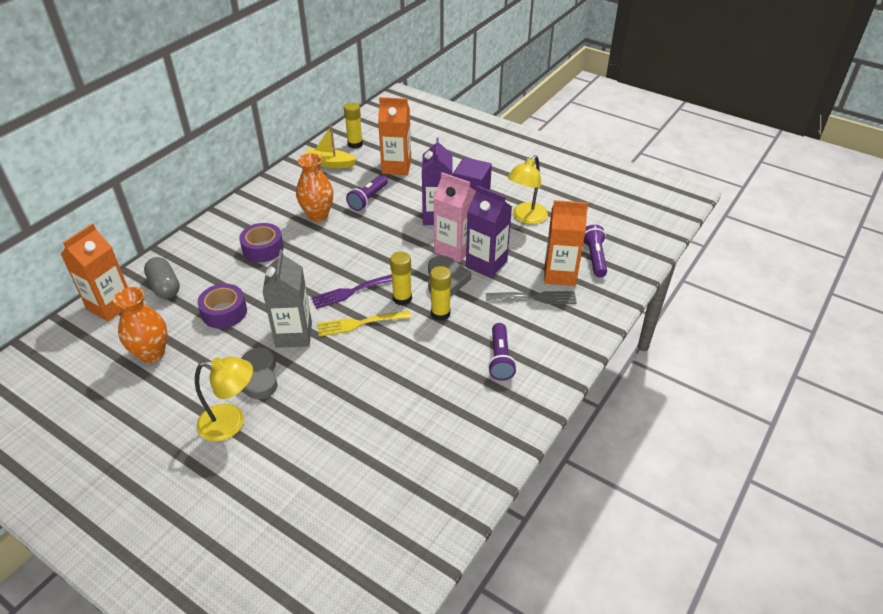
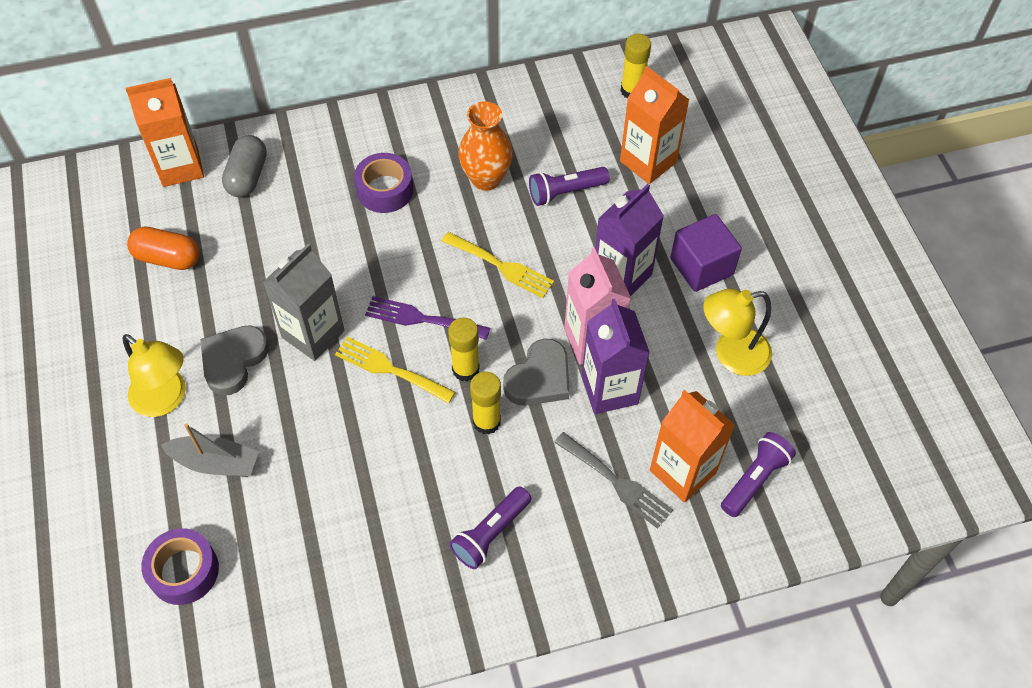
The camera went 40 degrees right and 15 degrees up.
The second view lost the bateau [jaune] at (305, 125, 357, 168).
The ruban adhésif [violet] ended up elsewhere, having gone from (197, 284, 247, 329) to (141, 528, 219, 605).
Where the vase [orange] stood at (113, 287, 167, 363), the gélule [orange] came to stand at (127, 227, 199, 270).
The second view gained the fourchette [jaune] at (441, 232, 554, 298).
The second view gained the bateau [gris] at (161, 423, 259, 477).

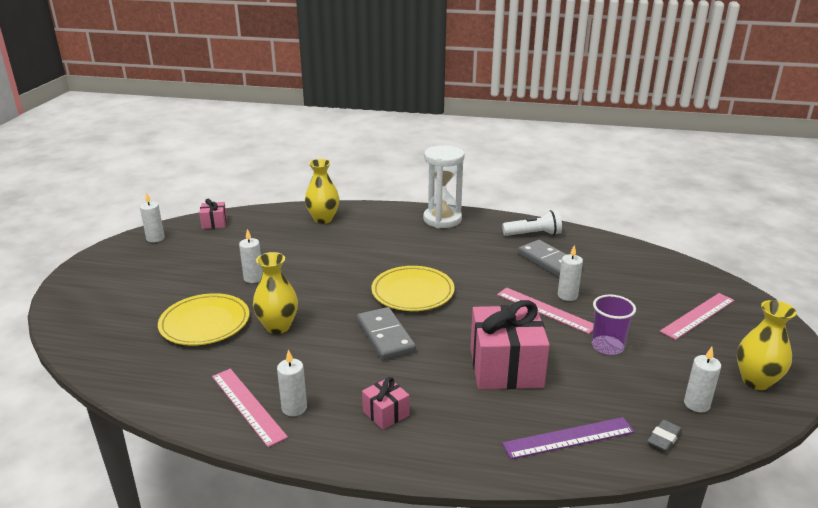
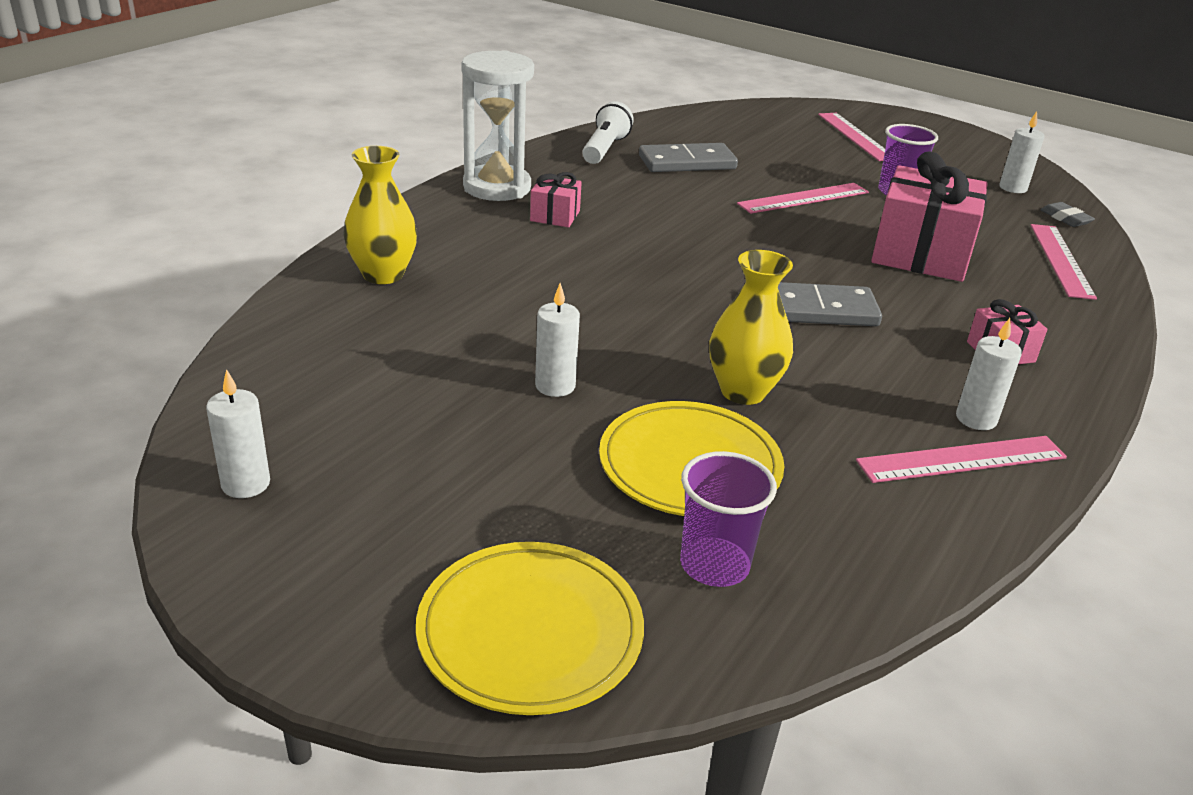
The camera went 70 degrees left and 5 degrees up.
The cadeau [rose] ended up elsewhere, having gone from (199, 199, 227, 229) to (530, 172, 582, 227).
The second view lost the bougie [blanc] at (558, 245, 583, 301).
The assiette [jaune] ended up elsewhere, having gone from (371, 266, 455, 311) to (416, 542, 644, 715).
The second view lost the vase [jaune] at (737, 300, 796, 390).
What was the règle [violet] at (502, 417, 635, 459) turned into the règle [rose] at (1031, 224, 1097, 300).
The second view gained the gobelet [violet] at (680, 451, 777, 587).

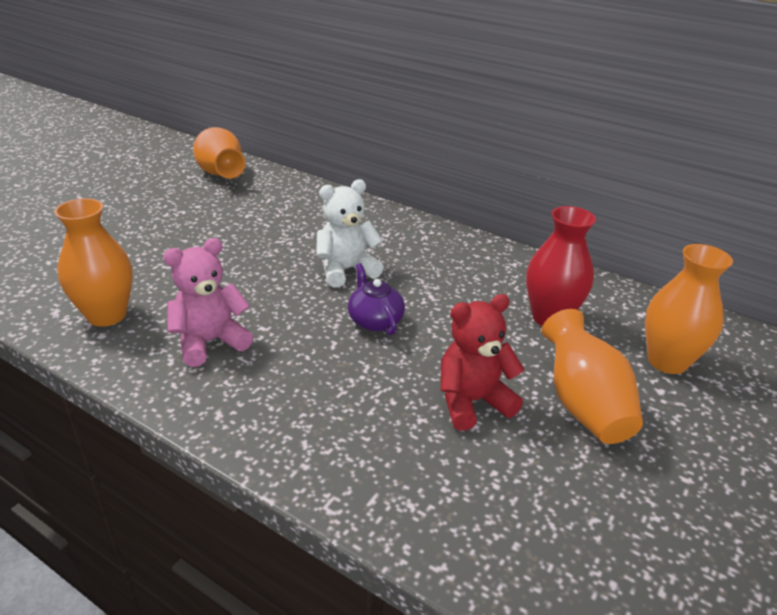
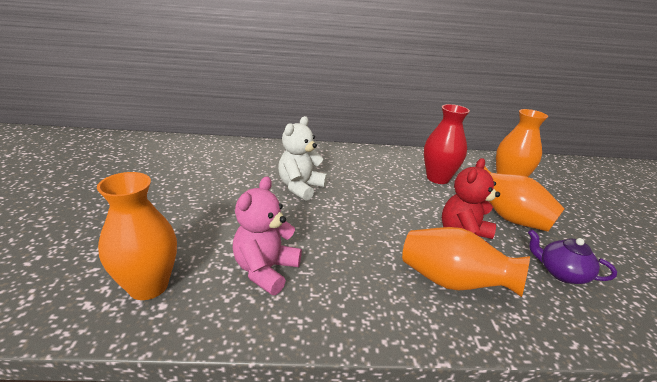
The camera went 35 degrees left and 5 degrees down.
The vase [orange] ended up elsewhere, having gone from (193, 127, 245, 179) to (402, 227, 530, 297).
The théière [violet] ended up elsewhere, having gone from (348, 263, 405, 335) to (528, 229, 617, 284).

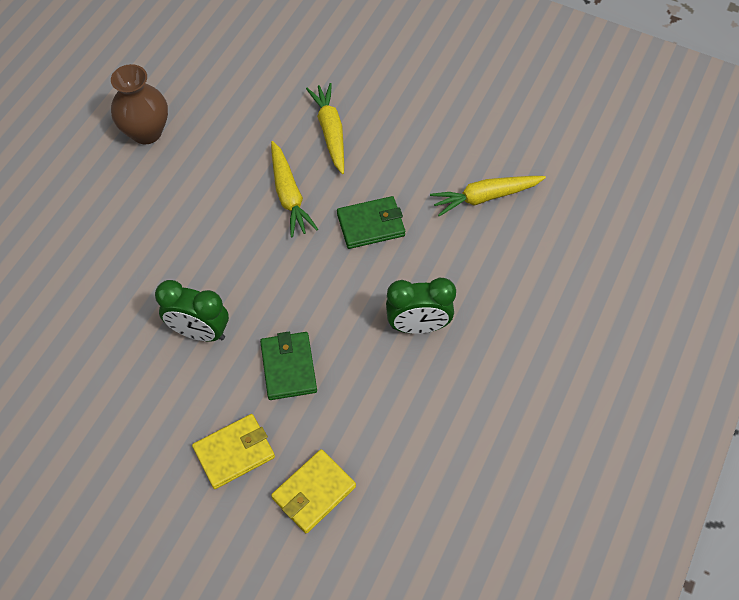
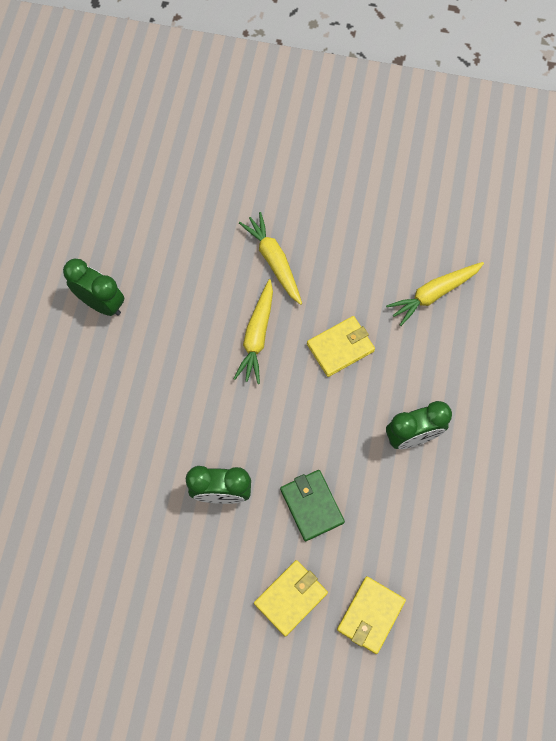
The camera went 15 degrees left and 10 degrees up.
Where the vase [marron] stood at (111, 64, 168, 144), the réveil [vert] came to stand at (63, 259, 124, 316).
The carotte [jaune] at (271, 141, 318, 238) ended up facing another way, 45 degrees clockwise from before.
What was the portefeuille [vert] at (337, 196, 405, 249) turned into the portefeuille [jaune] at (307, 316, 375, 377).

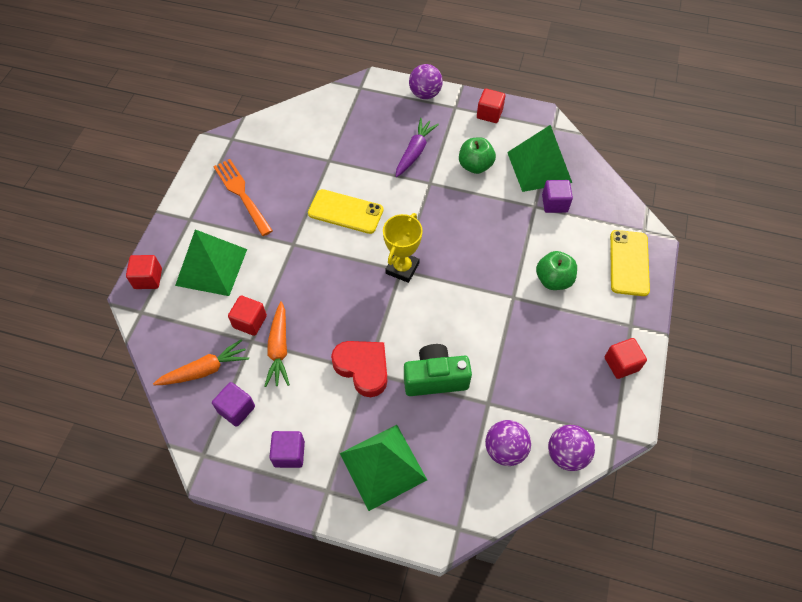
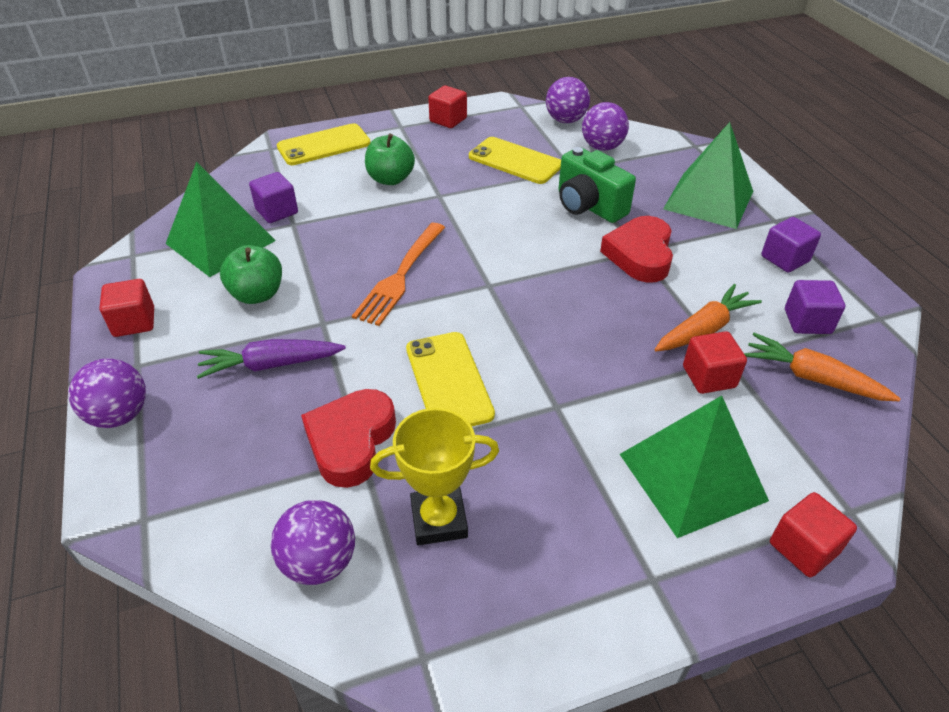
The camera went 125 degrees left and 15 degrees down.
The fourchette [orange] ended up elsewhere, having gone from (213, 159, 273, 236) to (352, 223, 445, 326).
The trophée [jaune] ended up elsewhere, having gone from (383, 213, 423, 283) to (370, 408, 499, 545).
The second view gained the téléphone [jaune] at (469, 137, 561, 184).
The second view gained the cœur [rouge] at (301, 389, 396, 488).
The second view gained the balle [violet] at (271, 500, 355, 585).

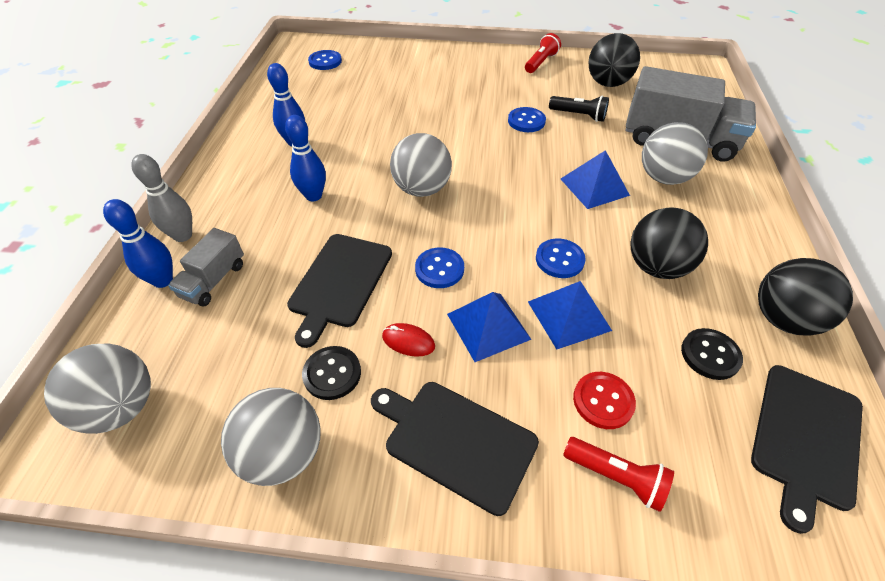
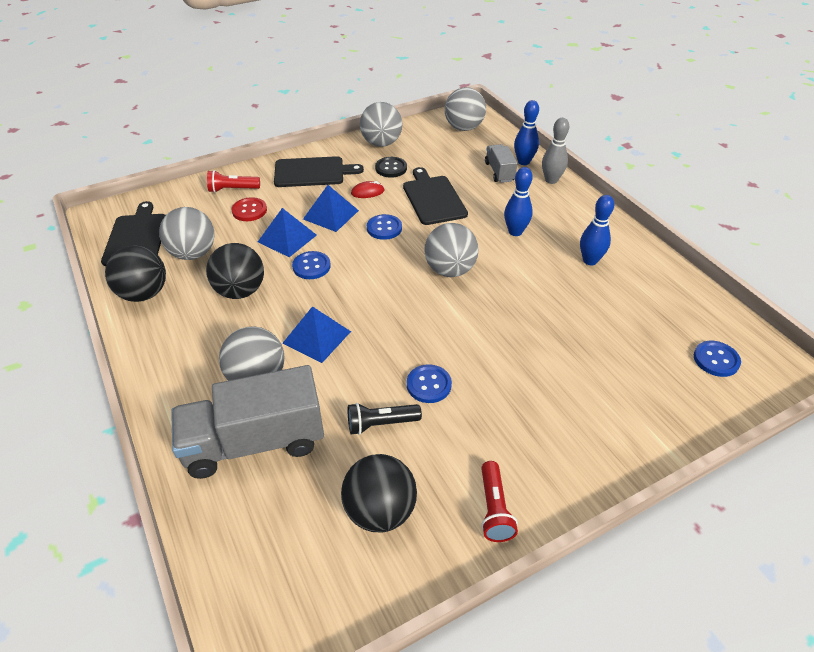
The camera went 145 degrees right and 5 degrees down.
Where the bouton [noir] stood at (681, 328, 743, 380), the balle [gris] came to stand at (159, 207, 215, 260).

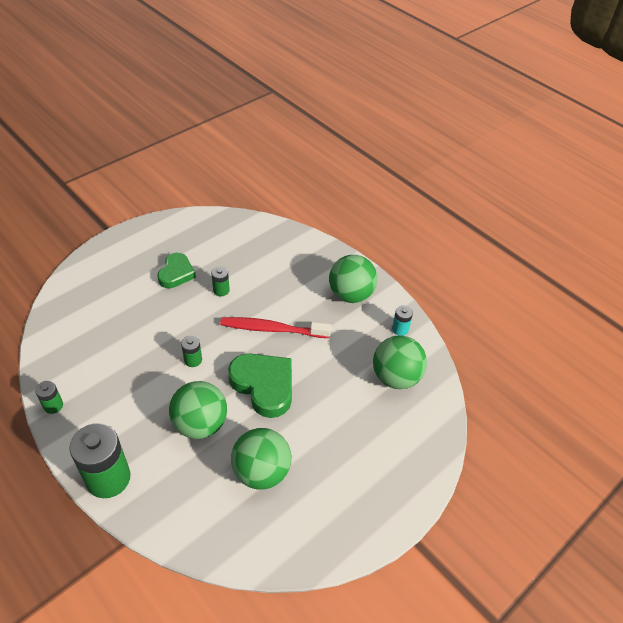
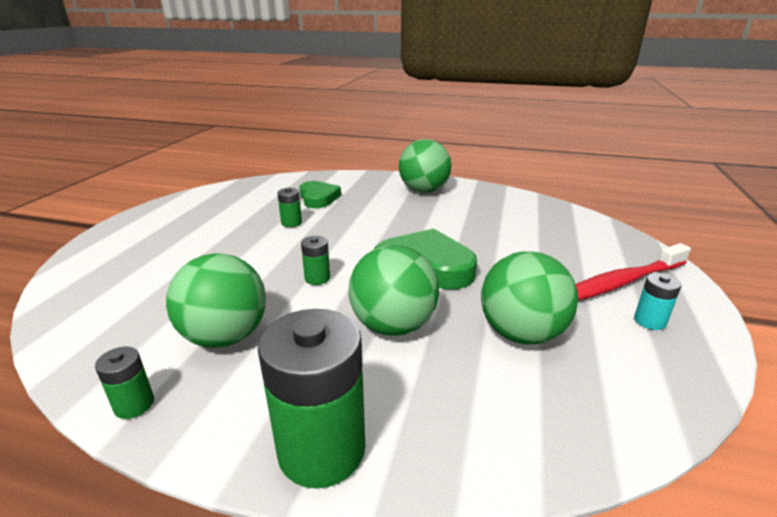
The camera went 30 degrees left and 20 degrees down.
The cœur [vert] ended up elsewhere, having gone from (157, 253, 196, 288) to (299, 181, 341, 208).
The pile [turquoise] ended up elsewhere, having gone from (392, 305, 413, 336) to (634, 273, 681, 330).
The brosse à dents [rouge] ended up elsewhere, having gone from (220, 317, 332, 338) to (575, 243, 691, 301).
The balle [vert] ended up elsewhere, having gone from (373, 335, 427, 389) to (166, 253, 266, 348).

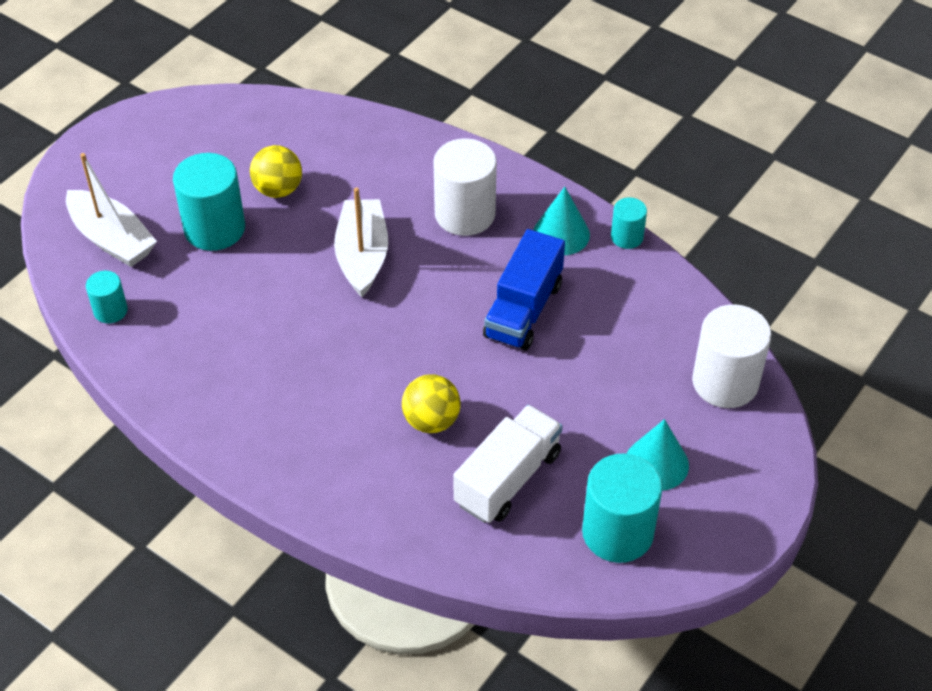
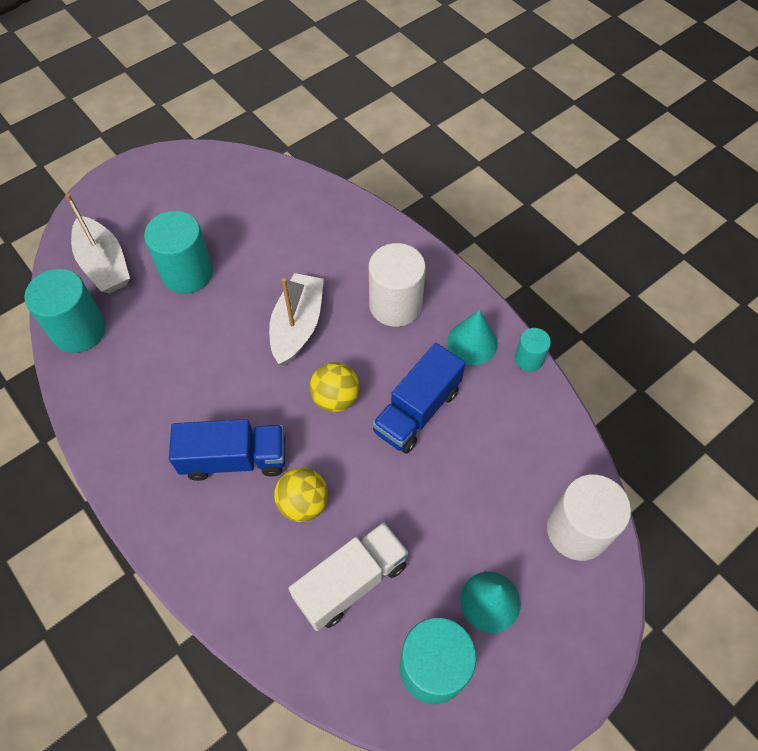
The camera went 15 degrees right and 10 degrees up.
The balle [jaune] ended up elsewhere, having gone from (250, 145, 302, 198) to (310, 362, 360, 412).
The size of the cylindre [turquoise] at (86, 271, 128, 323) changed by a factor of 1.89.
The second view gained the camion [bleu] at (169, 419, 285, 481).

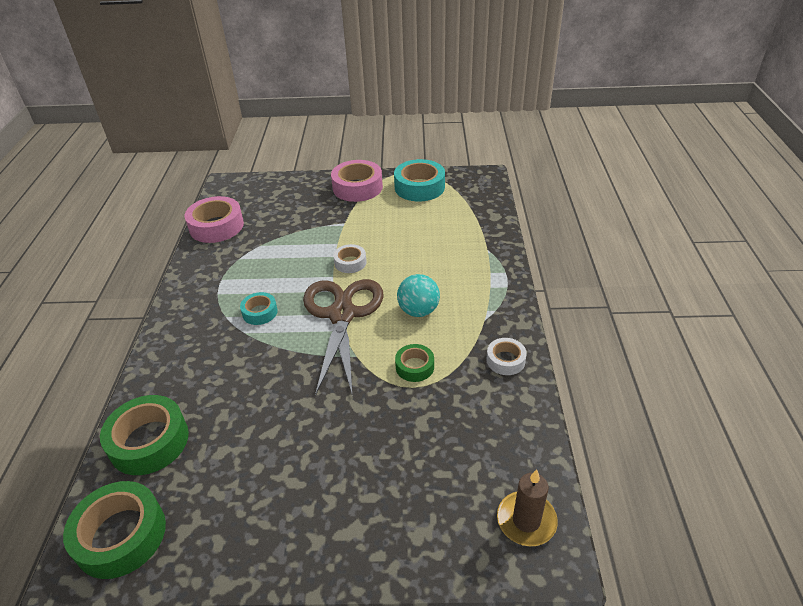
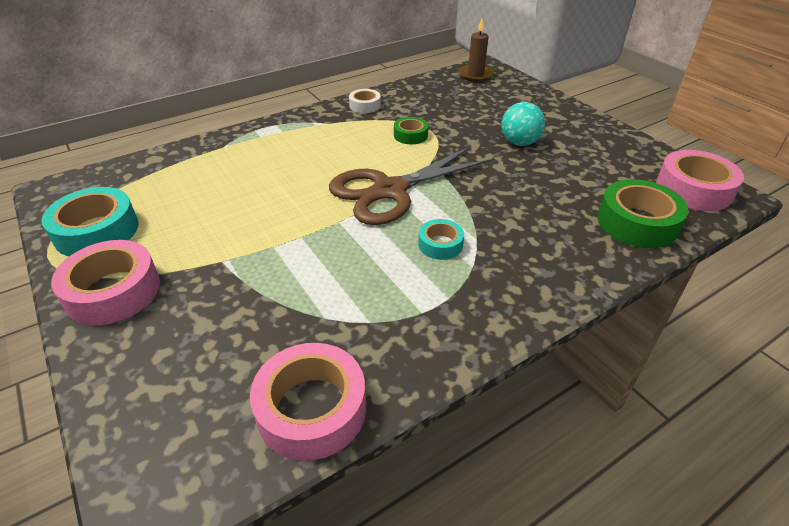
The camera went 125 degrees left and 0 degrees up.
The second view lost the ruban adhésif [blanc] at (333, 244, 367, 273).
The balle [turquoise] ended up elsewhere, having gone from (397, 274, 440, 317) to (501, 102, 545, 146).
What was the ruban adhésif [vert] at (63, 481, 166, 579) turned into the ruban adhésif [rose] at (656, 150, 744, 211).

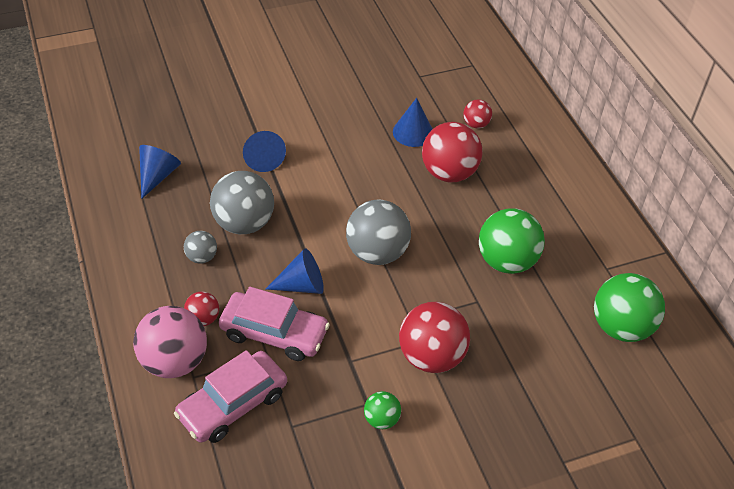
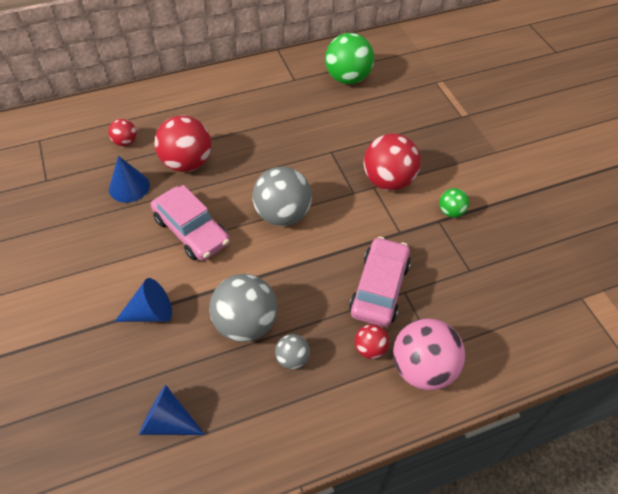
The camera went 90 degrees left and 5 degrees up.
The second view lost the balle [vert] at (479, 208, 545, 274).
The second view lost the cône [bleu] at (266, 248, 324, 294).
The voiture [rose] ended up elsewhere, having gone from (174, 350, 287, 443) to (151, 185, 230, 261).

